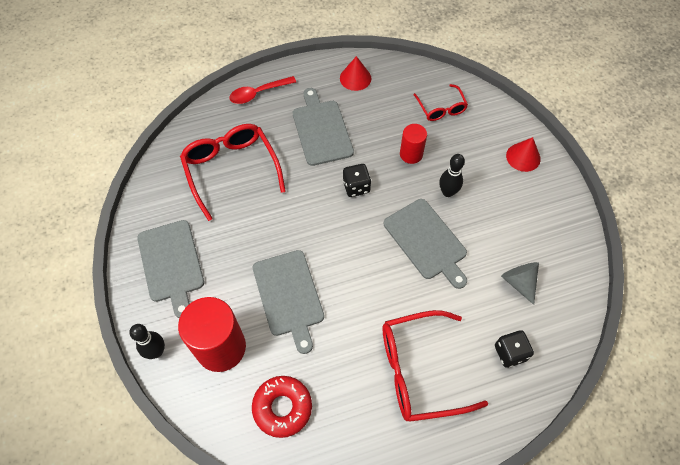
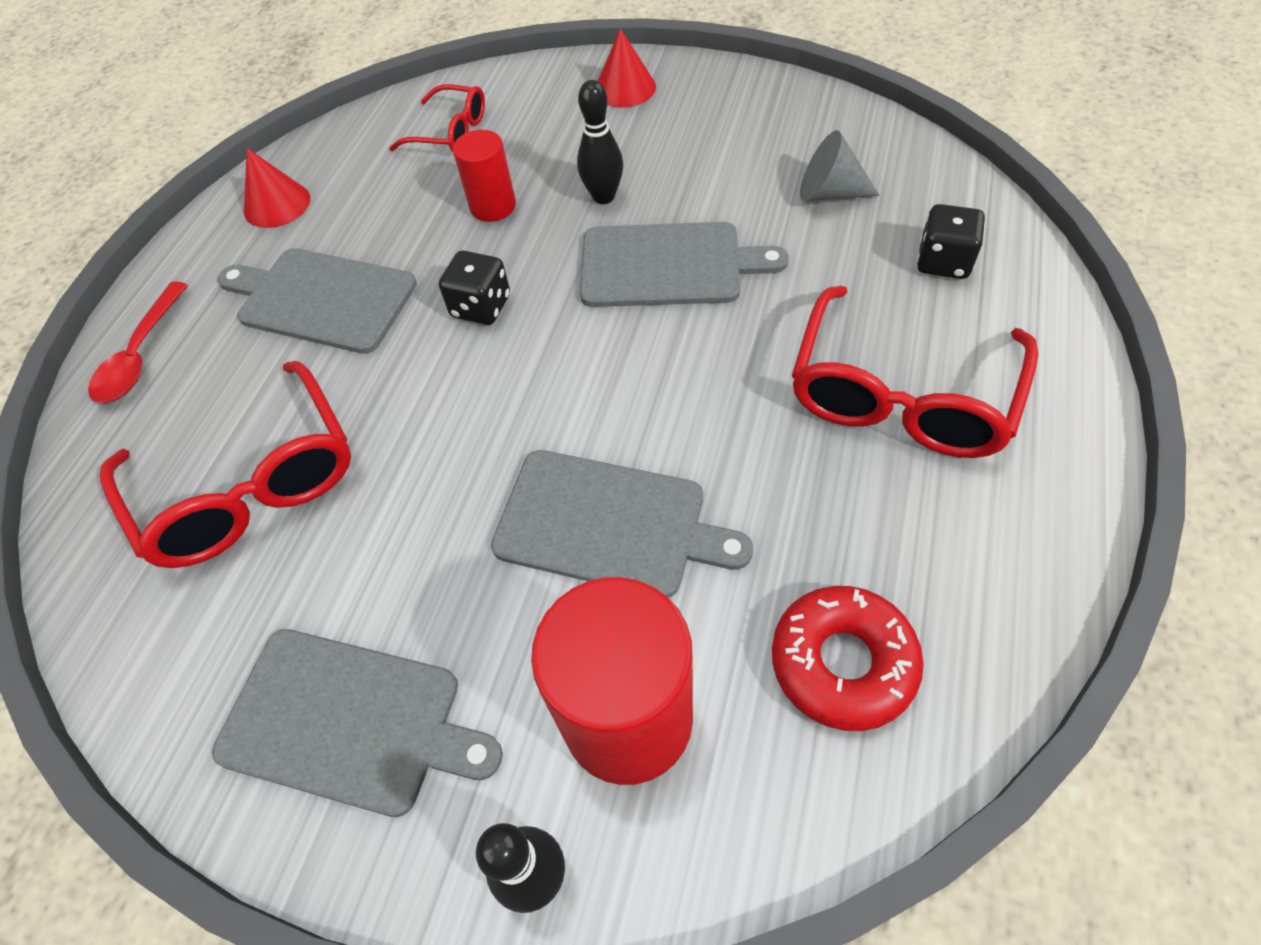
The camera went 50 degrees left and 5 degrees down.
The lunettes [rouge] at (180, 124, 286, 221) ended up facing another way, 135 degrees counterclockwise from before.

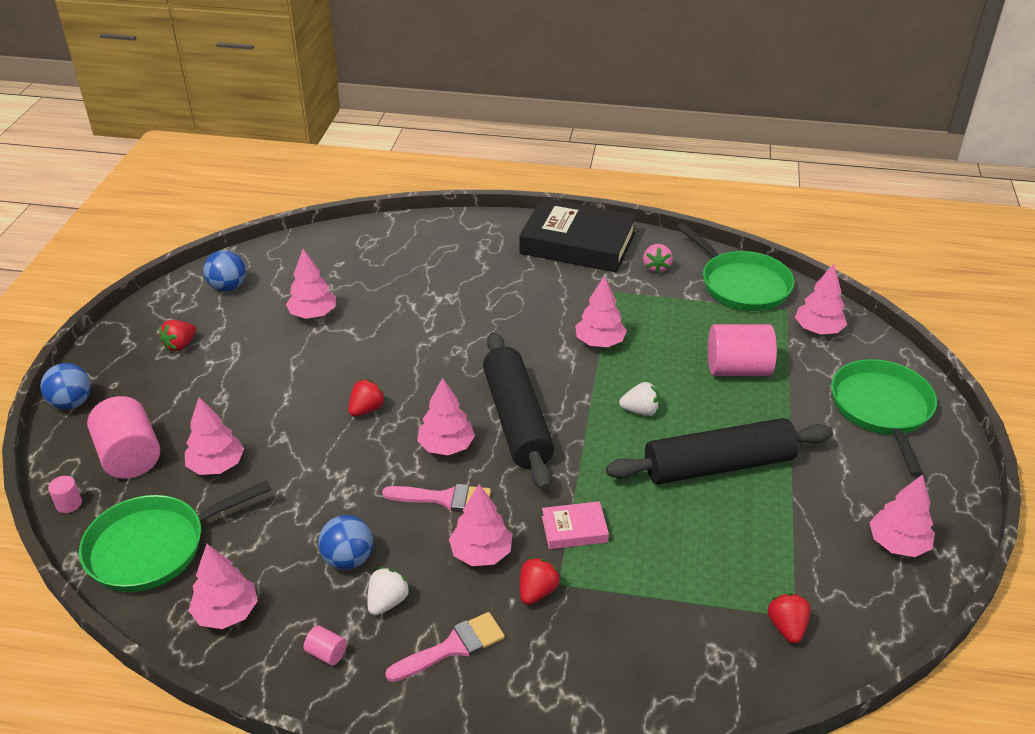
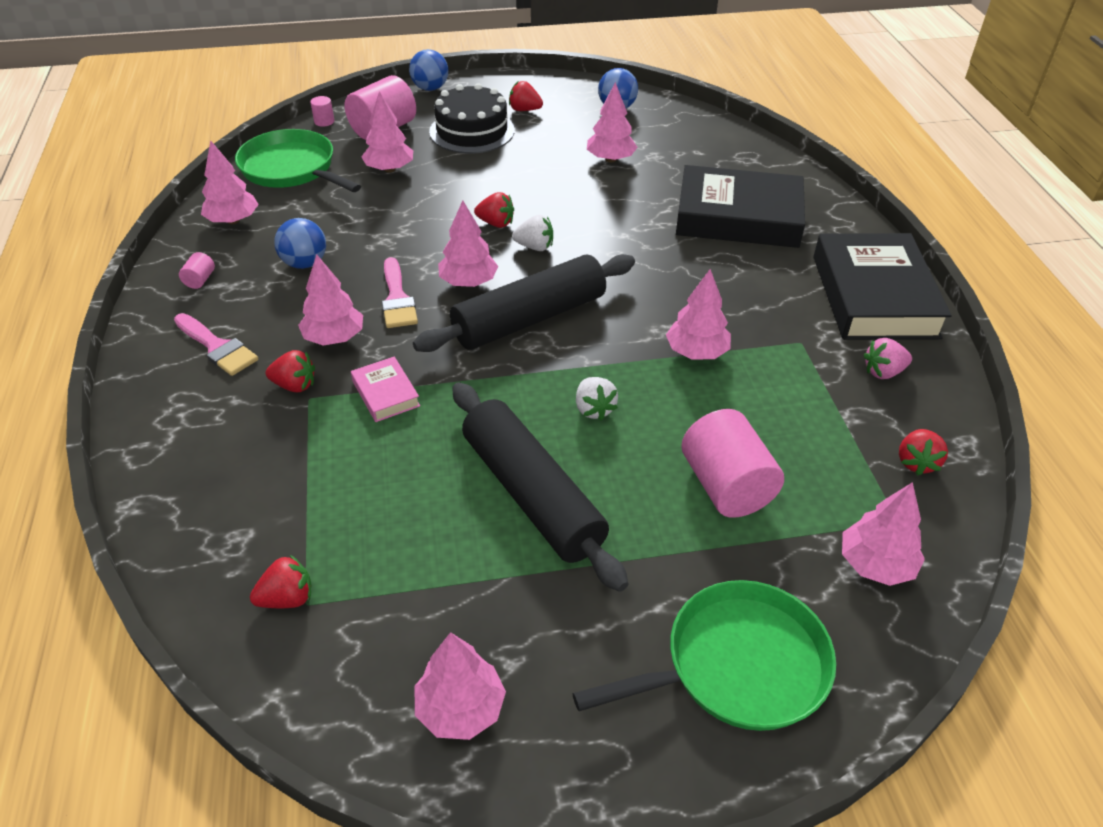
The camera went 70 degrees right and 5 degrees up.
Where the poêle [vert] stood at (676, 223, 794, 311), the fraise [rouge] came to stand at (899, 429, 948, 475).
The fraise [blanc] ended up elsewhere, having gone from (368, 567, 410, 616) to (512, 215, 553, 251).
The second view gained the gâteau [noir] at (429, 83, 515, 153).
The second view gained the livre [noir] at (676, 165, 805, 248).

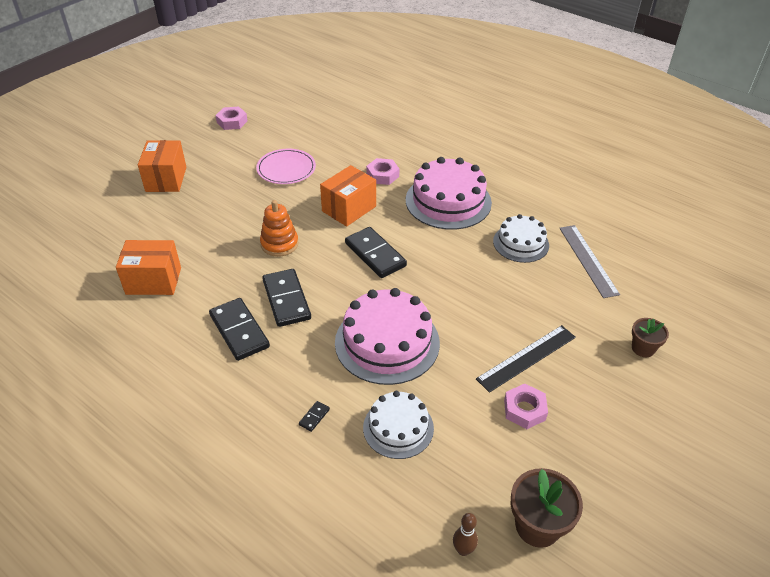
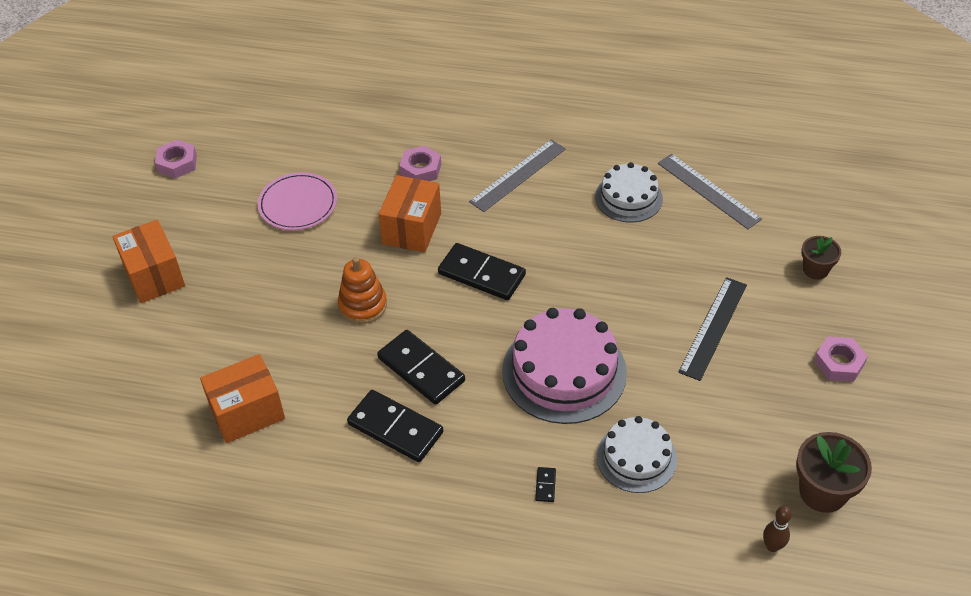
The camera went 25 degrees left and 5 degrees up.
Where the gâteau [rose] stood at (406, 157, 492, 230), the règle [gris] came to stand at (469, 139, 566, 212).
The écrou [rose] ended up elsewhere, having gone from (504, 384, 548, 429) to (814, 336, 868, 382).

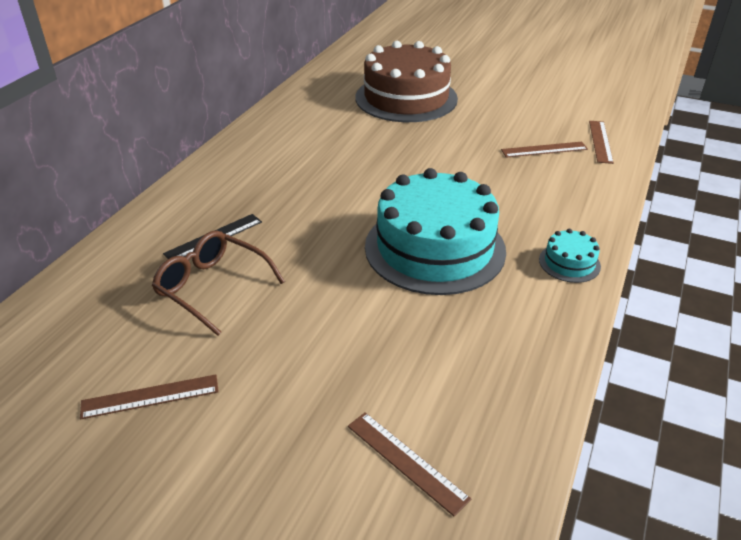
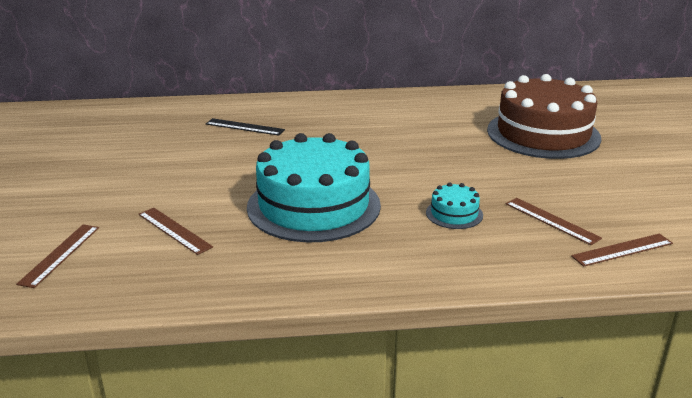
The camera went 60 degrees right and 10 degrees down.
The gâteau [turquoise] ended up elsewhere, having gone from (539, 229, 601, 283) to (426, 182, 483, 229).
The second view lost the lunettes [marron] at (152, 231, 285, 336).
The règle [marron] ended up elsewhere, having gone from (80, 374, 219, 419) to (139, 208, 213, 255).

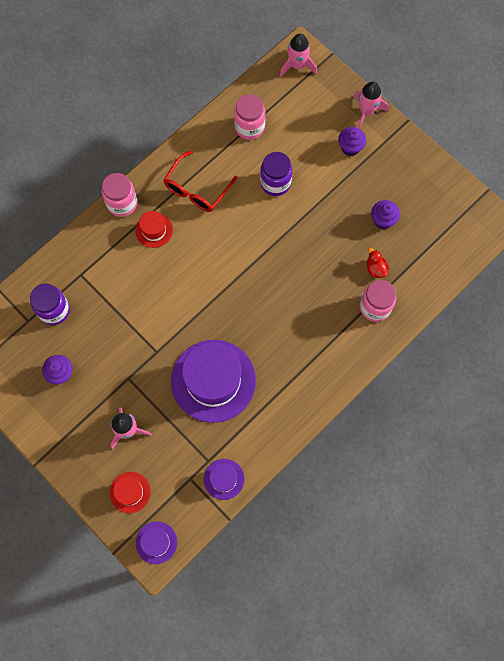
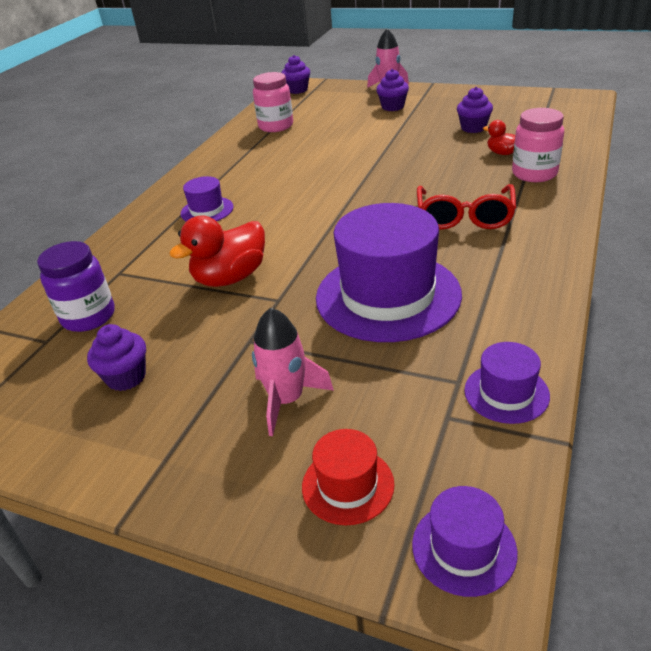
The camera went 20 degrees left and 35 degrees down.
Where the fusée [rose] stood at (280, 34, 317, 77), the muffin [violet] came to stand at (281, 55, 310, 94).
The lunettes [rouge] ended up elsewhere, having gone from (163, 151, 237, 212) to (417, 184, 516, 230).
The second view lost the bocal [violet] at (260, 152, 292, 196).
The second view lost the bocal [rose] at (102, 173, 137, 217).
What was the chapeau [rouge] at (135, 211, 173, 248) turned into the chapeau [violet] at (181, 176, 234, 222).
The second view gained the canard [rouge] at (169, 216, 265, 287).

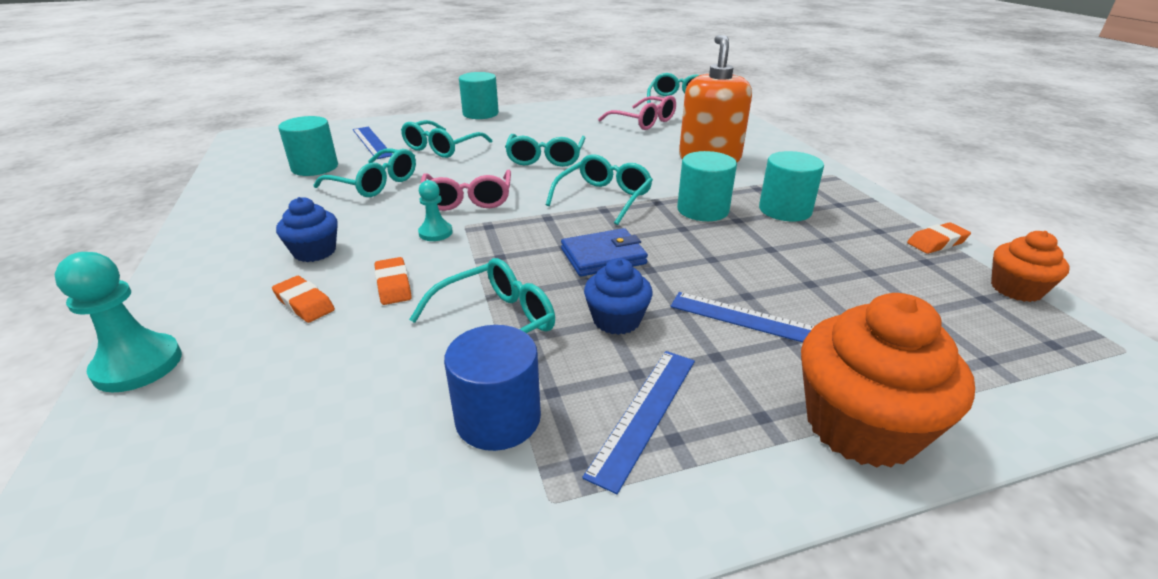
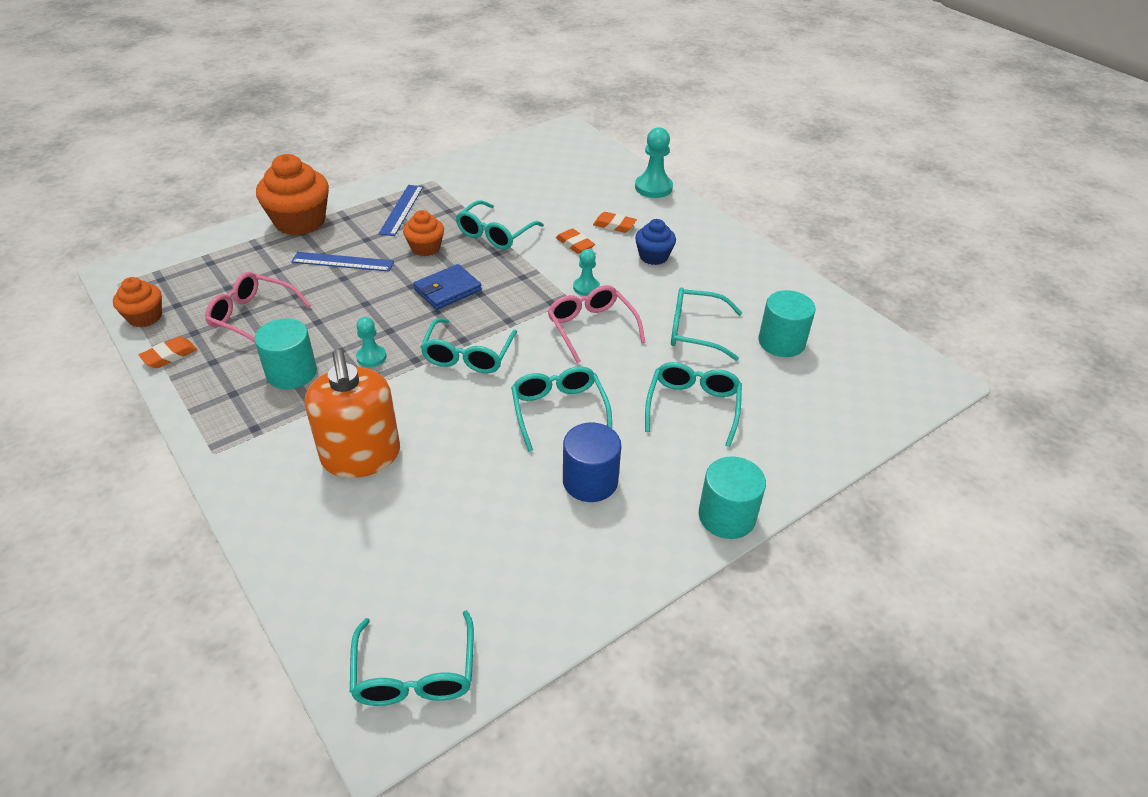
The camera went 160 degrees right and 10 degrees up.
The lunettes [rose] ended up elsewhere, having gone from (598, 95, 676, 130) to (205, 272, 311, 343).
The second view lost the règle [bleu] at (353, 127, 393, 159).
Where the cylindre [turquoise] stood at (677, 151, 737, 221), the pion [turquoise] came to stand at (356, 317, 386, 367).
What was the muffin [bleu] at (584, 258, 653, 335) turned into the muffin [orange] at (403, 210, 444, 256).
The cylindre [bleu] ended up elsewhere, having gone from (444, 325, 541, 451) to (563, 423, 621, 502).

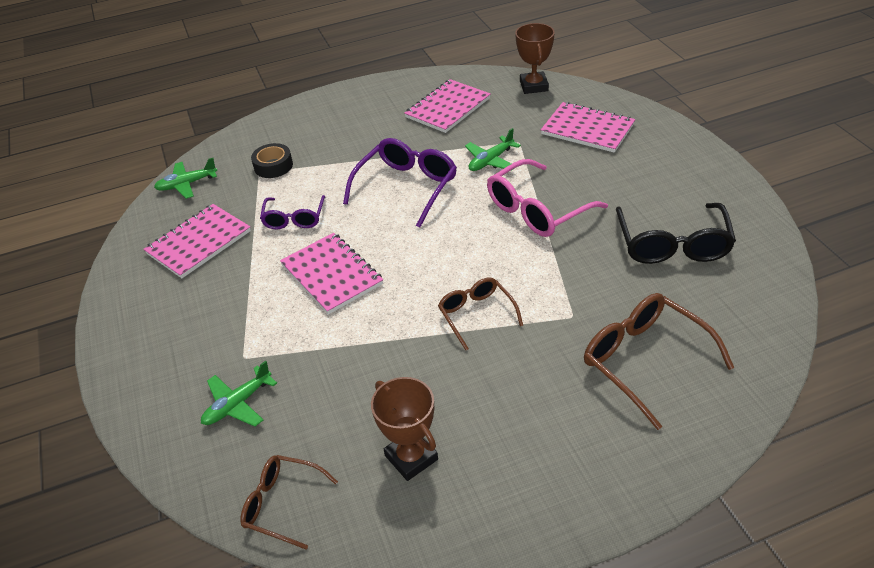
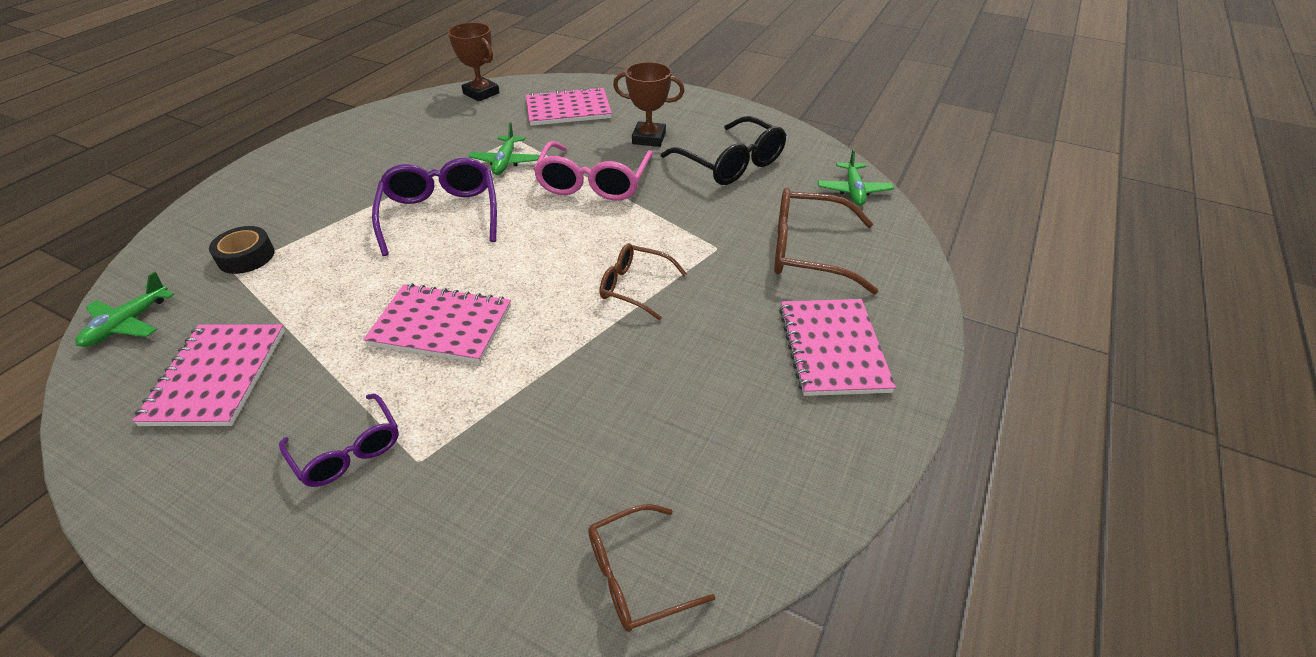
The camera went 45 degrees left and 0 degrees up.
The carnet [rose] ended up elsewhere, having gone from (404, 79, 491, 133) to (779, 299, 896, 396).
The lunettes [violet] ended up elsewhere, having gone from (260, 195, 325, 229) to (279, 394, 399, 487).
The avion [vert] ended up elsewhere, having gone from (201, 361, 277, 427) to (818, 148, 894, 206).
The trophée [marron] ended up elsewhere, having gone from (371, 377, 438, 481) to (613, 62, 684, 147).

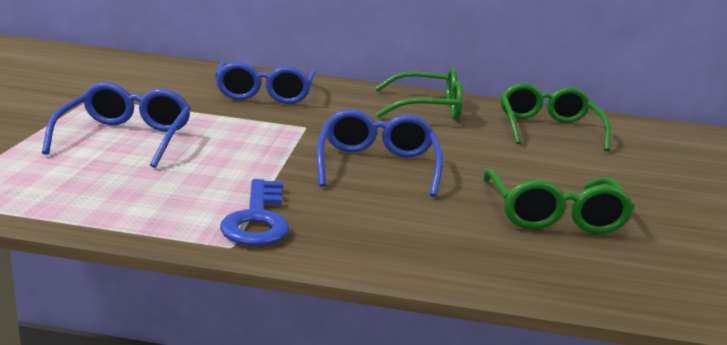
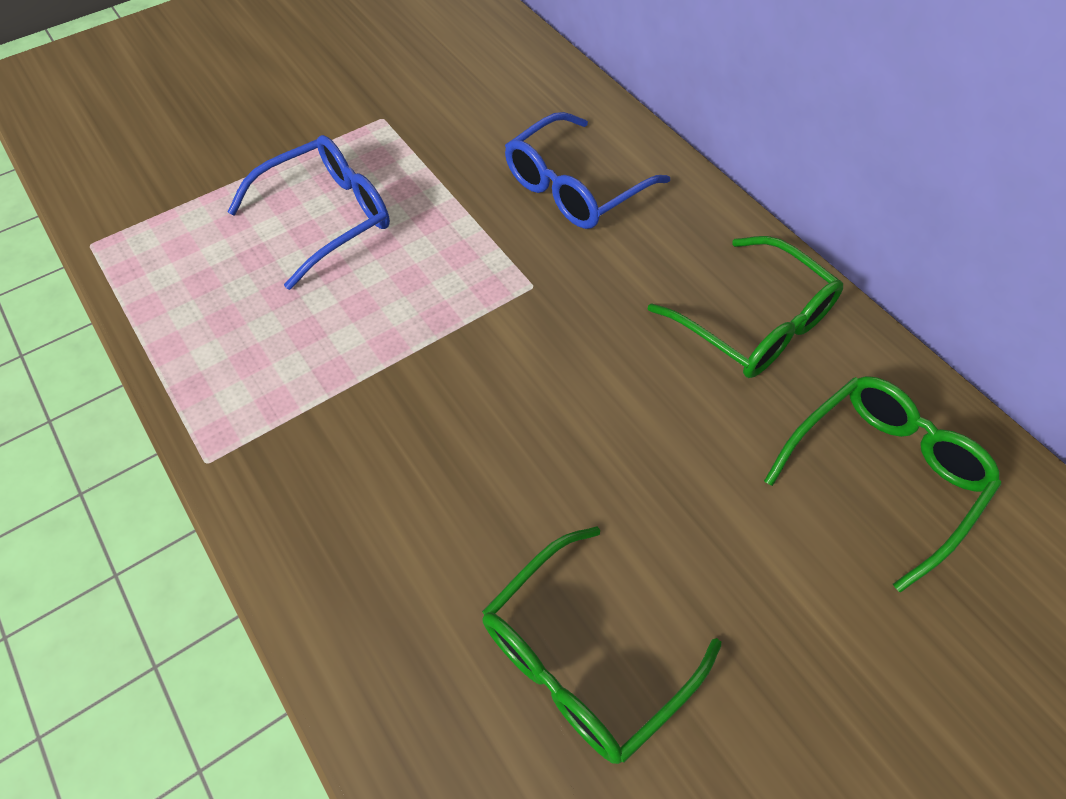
The camera went 50 degrees right and 35 degrees up.
The second view lost the lunettes [bleu] at (317, 110, 443, 197).
The second view lost the clé [bleu] at (220, 179, 290, 246).

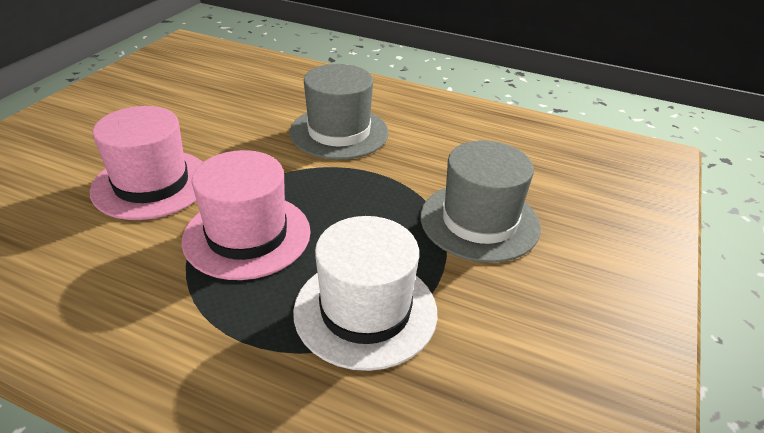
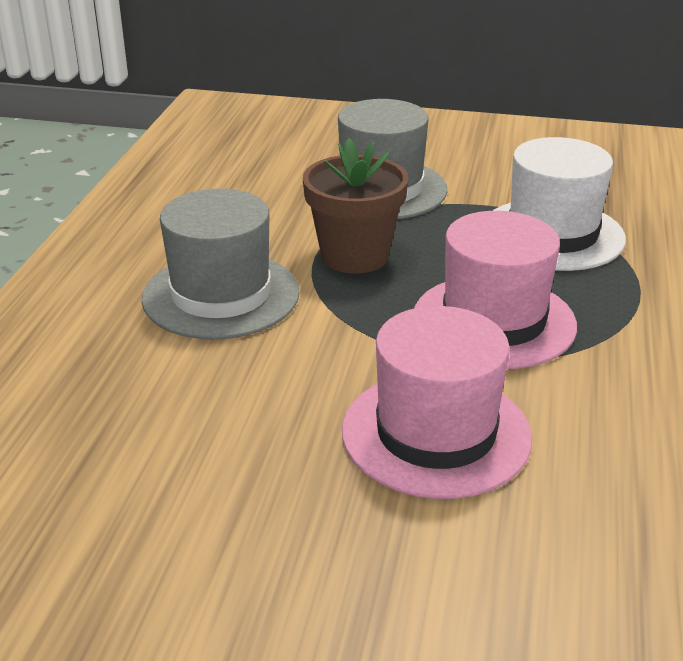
The camera went 100 degrees left and 5 degrees down.
The second view gained the pot de fleurs [marron] at (303, 138, 408, 273).

